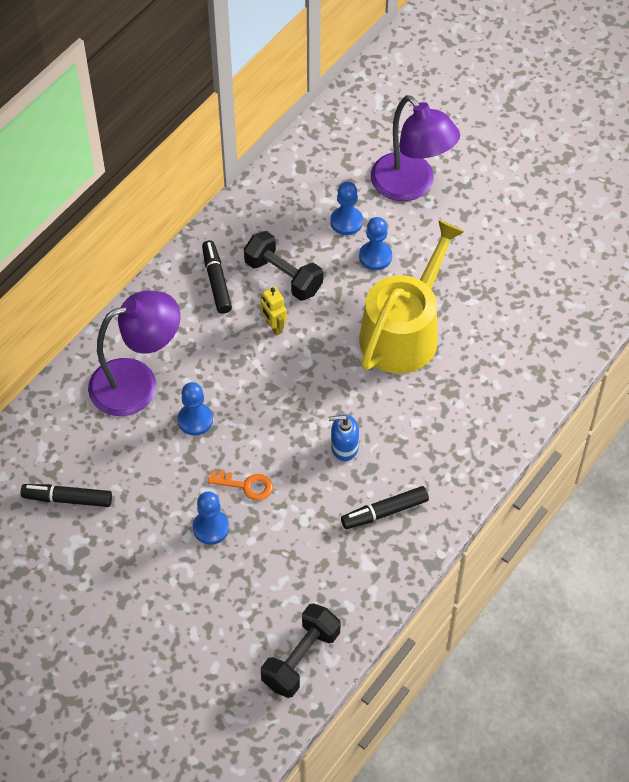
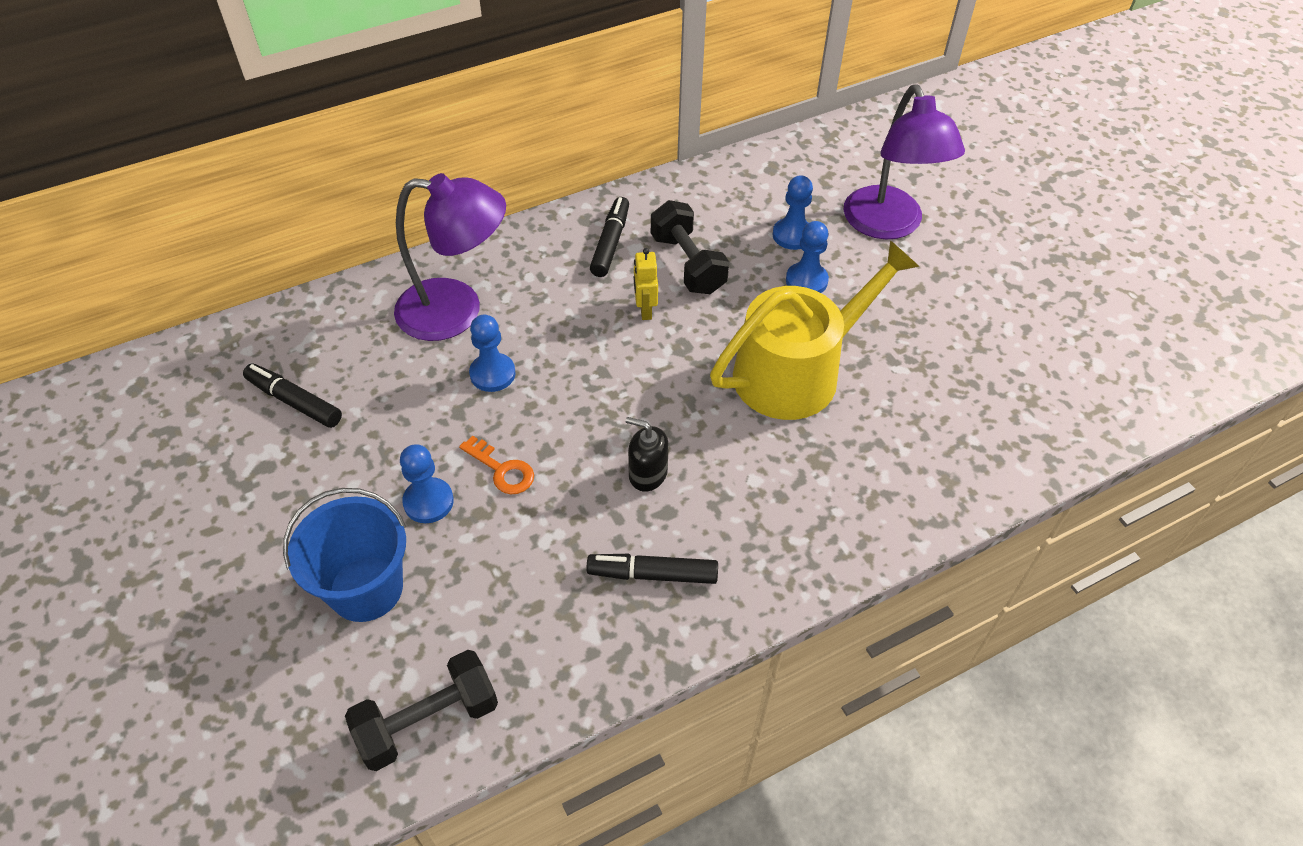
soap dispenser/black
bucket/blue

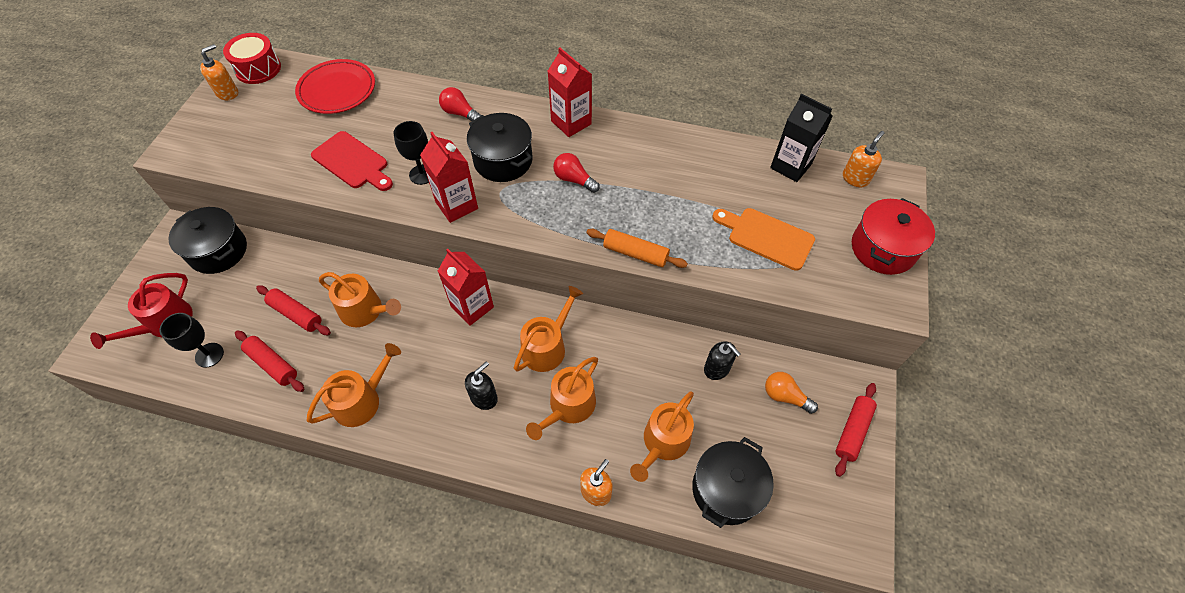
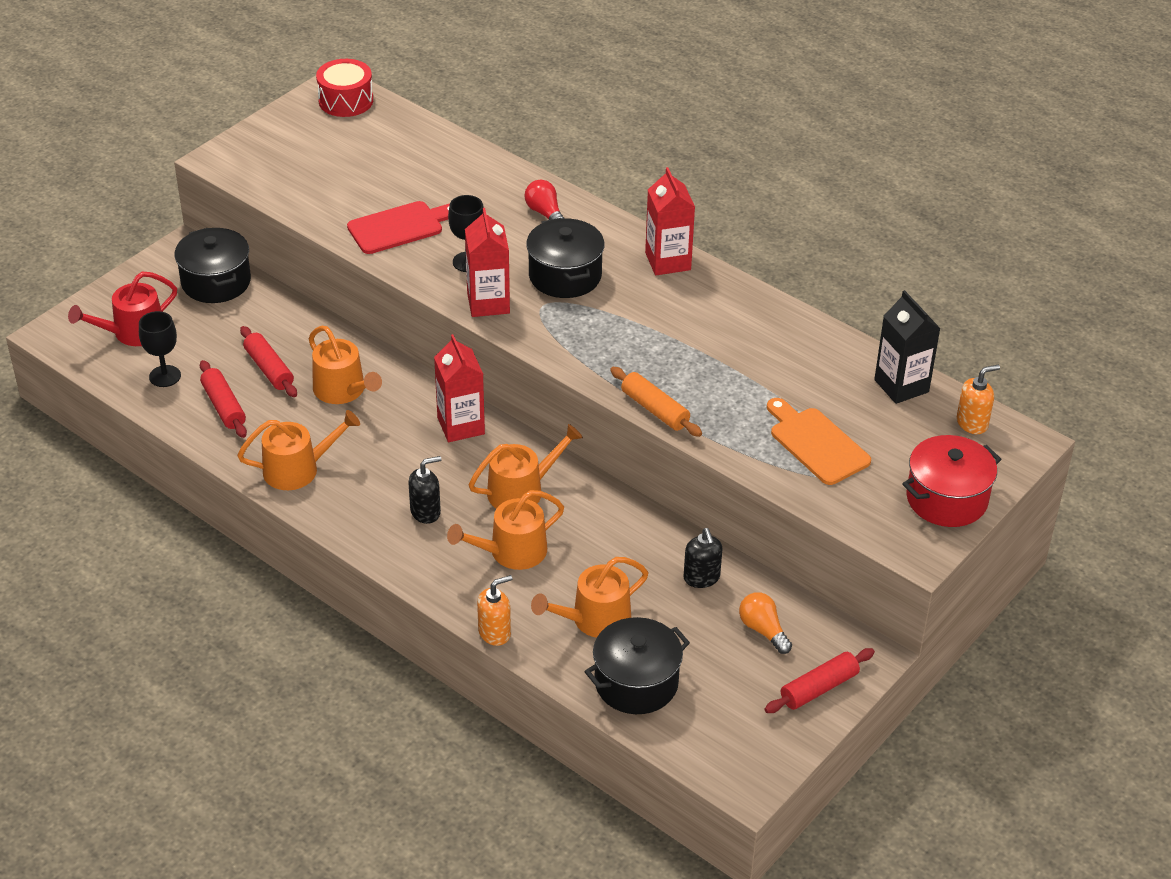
soap dispenser/orange (no. 1 from left in the first image)
plate/red
cutting board/red
light bulb/red (no. 2 from left in the first image)

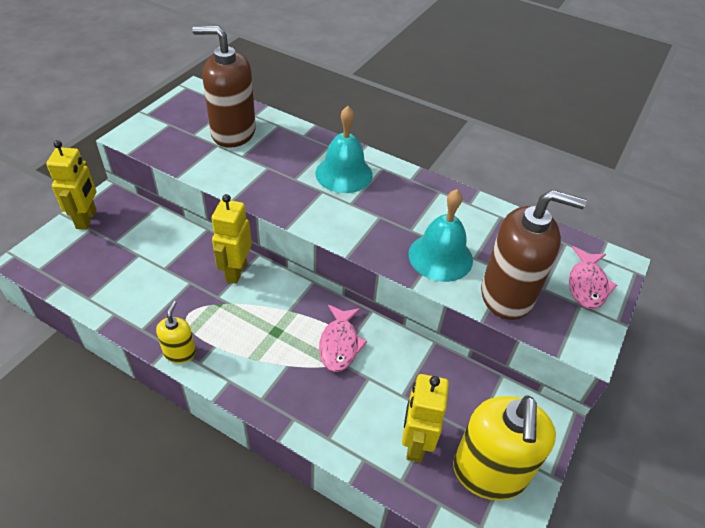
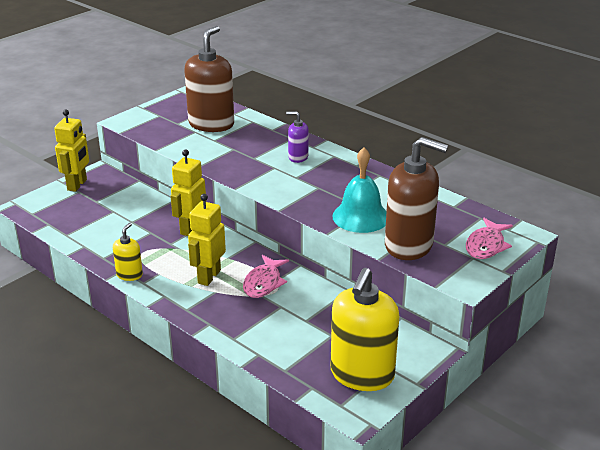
soap dispenser/brown (no. 1 from left)
soap dispenser/purple
robot/yellow (no. 3 from left)

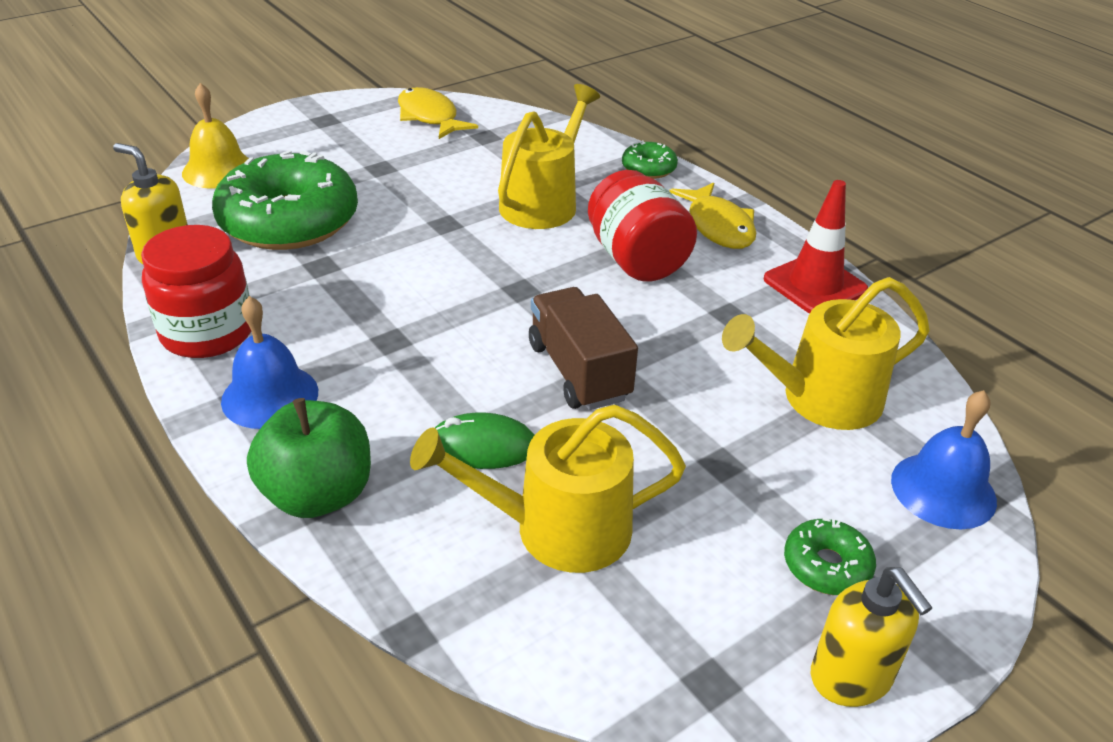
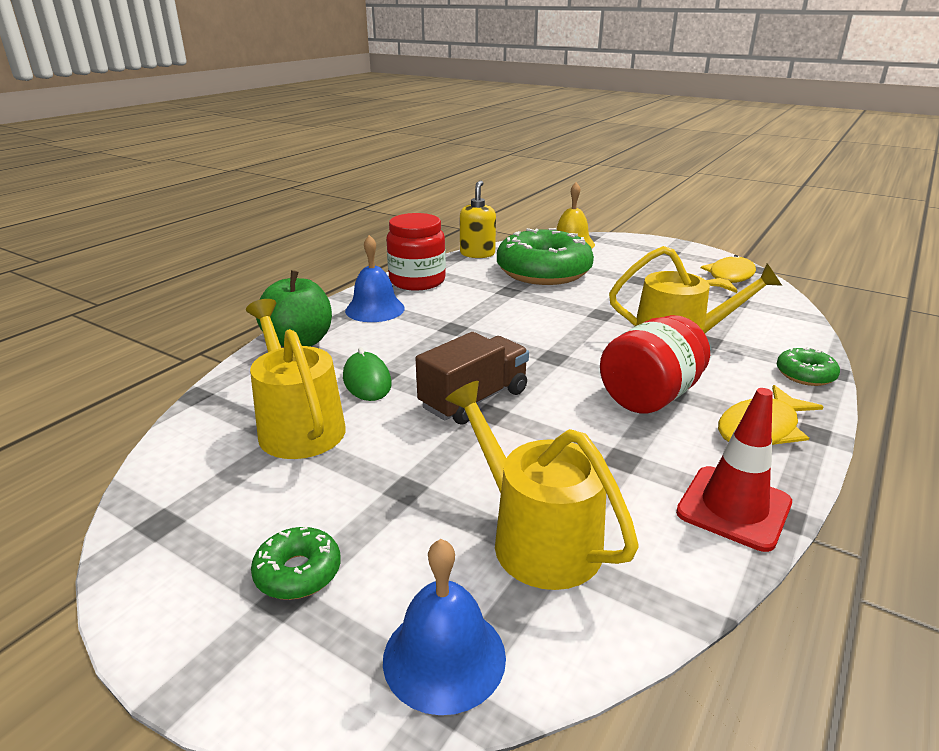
soap dispenser/yellow (no. 2 from left in the first image)

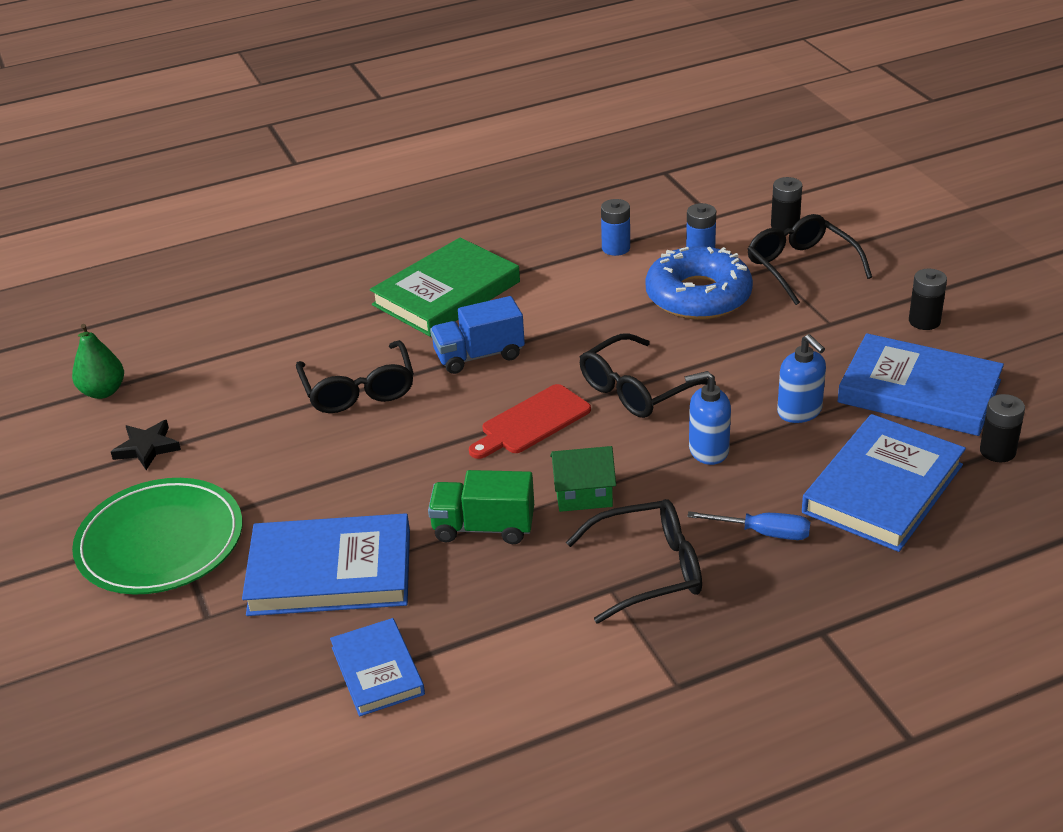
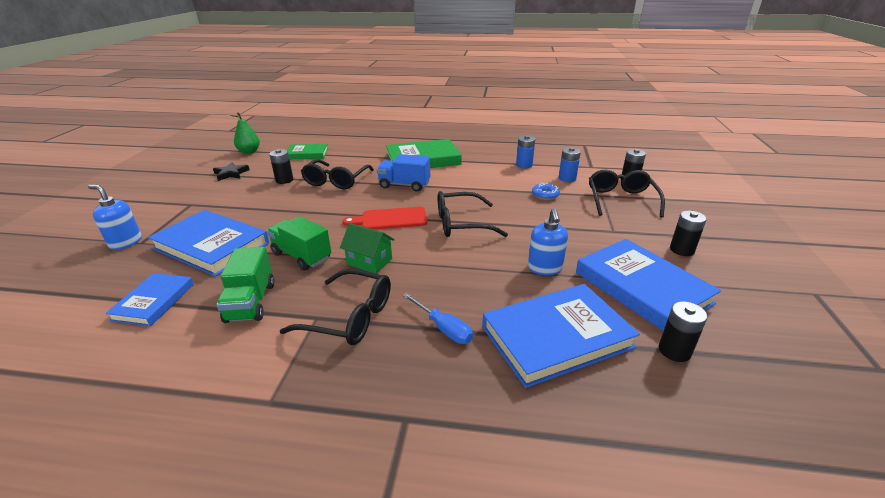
donut/blue
soap dispenser/blue (no. 1 from left)
plate/green
book/green (no. 1 from left)
battery/black (no. 1 from left)
truck/green (no. 1 from left)

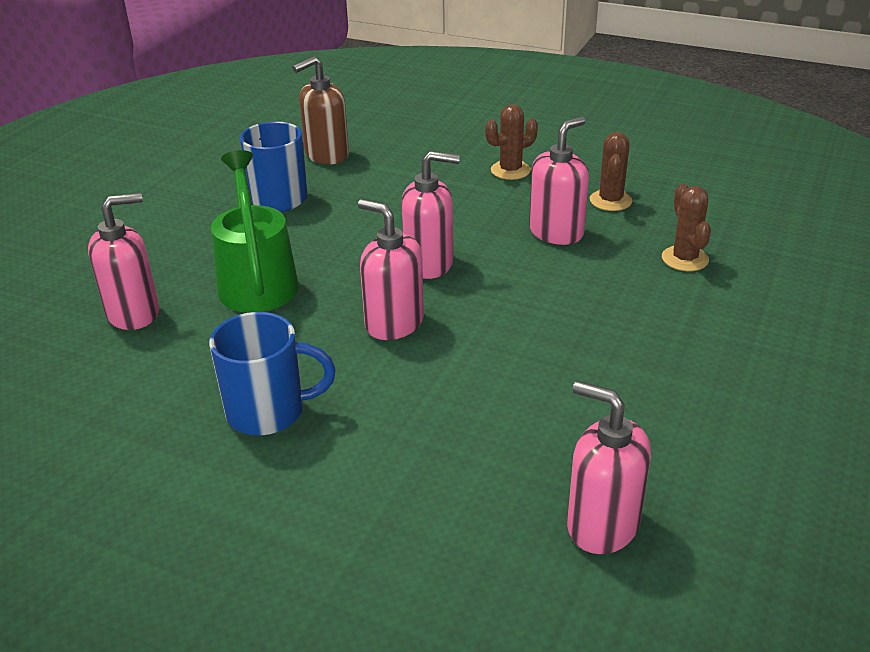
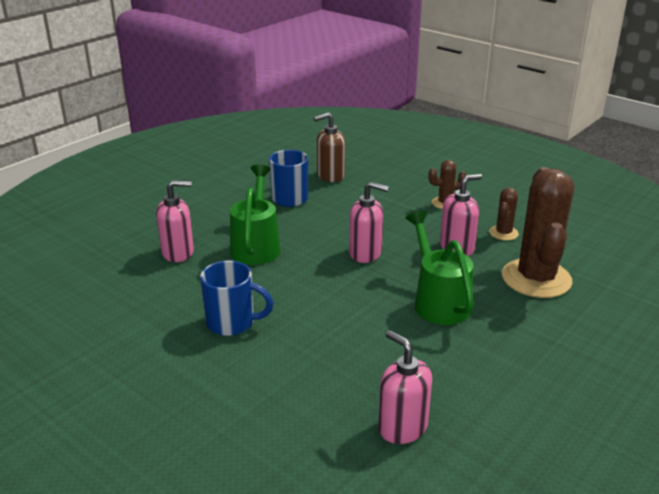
cactus/brown (no. 3 from left)
soap dispenser/pink (no. 2 from left in the first image)
watering can/green (no. 2 from left)

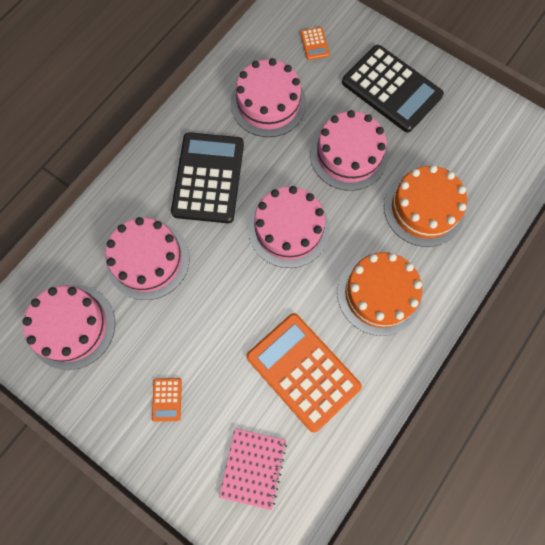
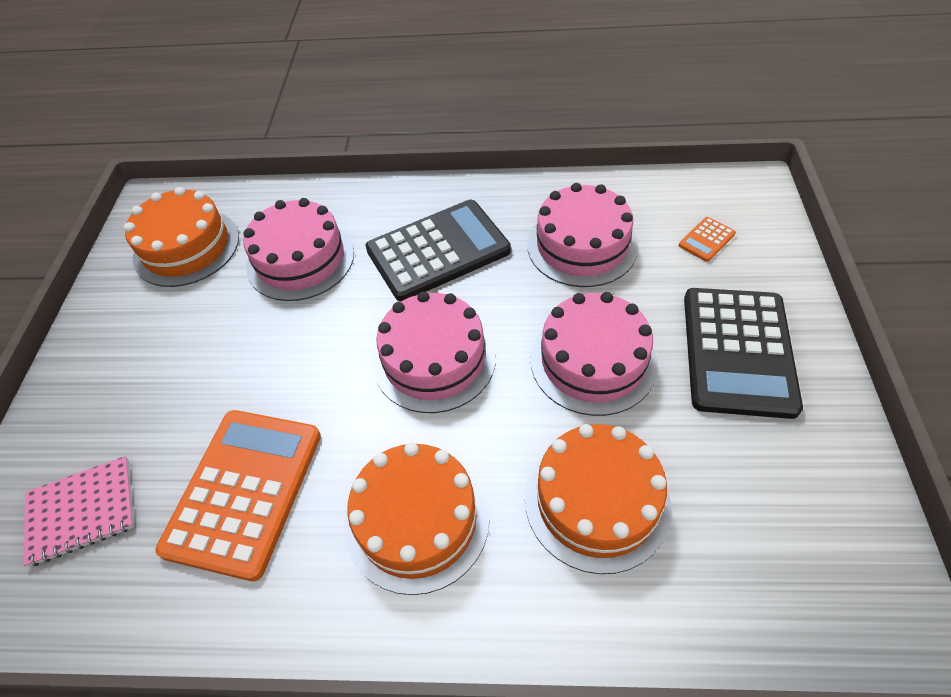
cake/orange (no. 1 from left)
calculator/orange (no. 1 from left in the first image)

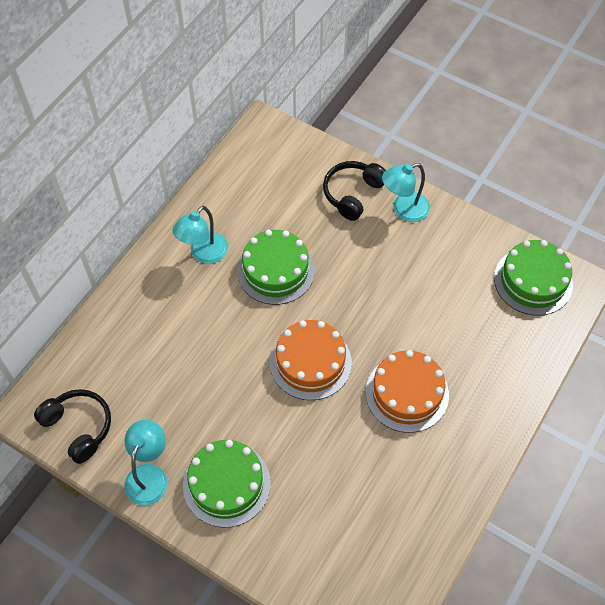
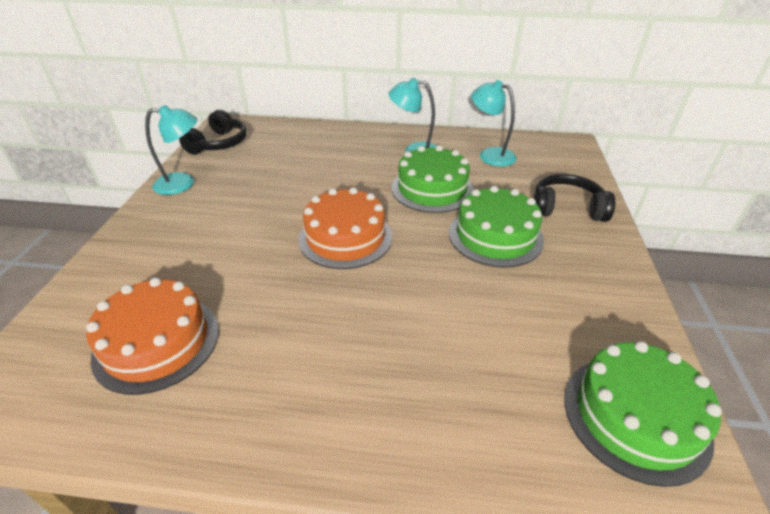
lamp/turquoise (no. 3 from left)
cake/orange (no. 1 from left)
cake/green (no. 2 from left)

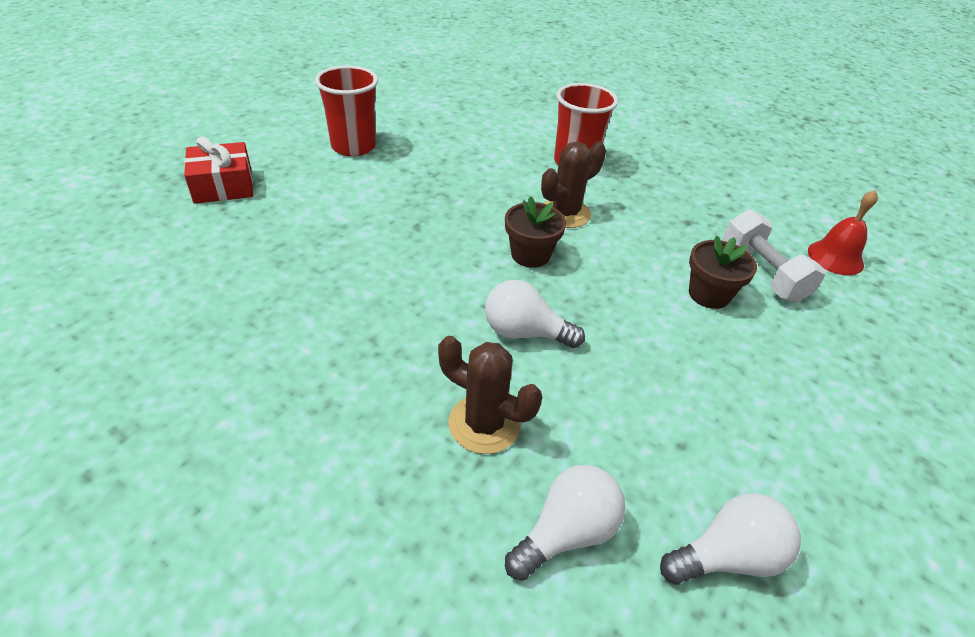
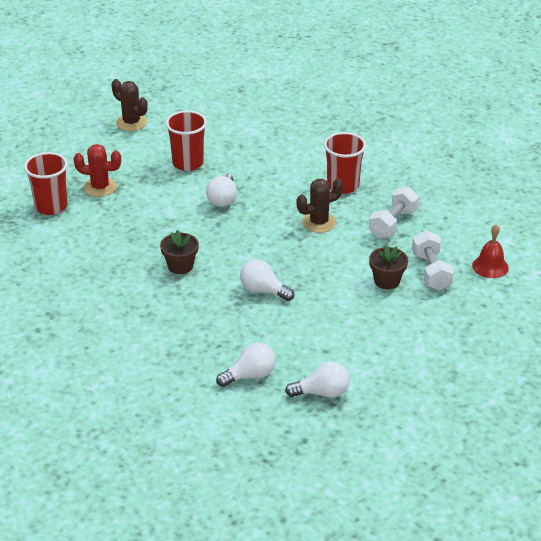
cactus/red
flower pot/brown (no. 1 from left)
cactus/brown (no. 1 from left)
cup/red (no. 1 from left)
light bulb/white (no. 1 from left)
dumbbell/white (no. 1 from left)

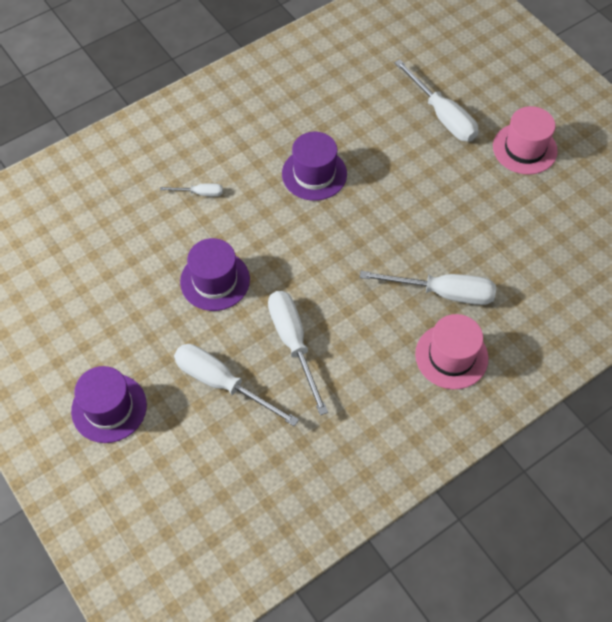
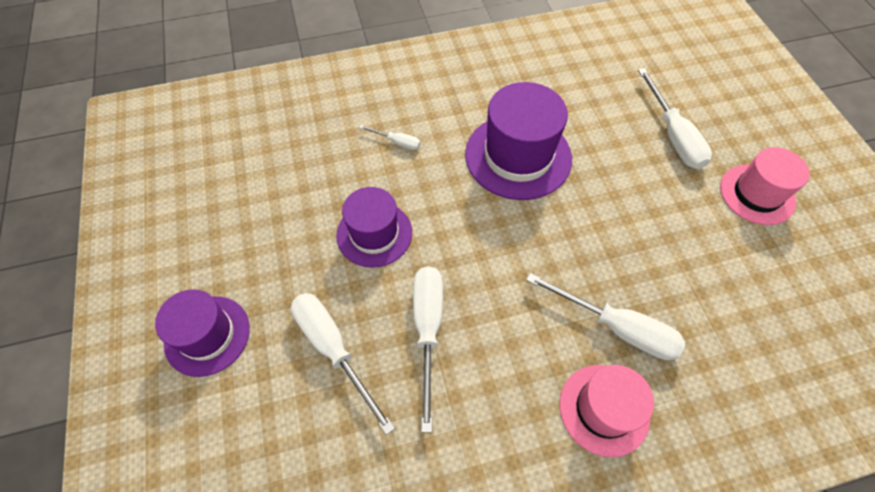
hat/purple (no. 3 from left)

